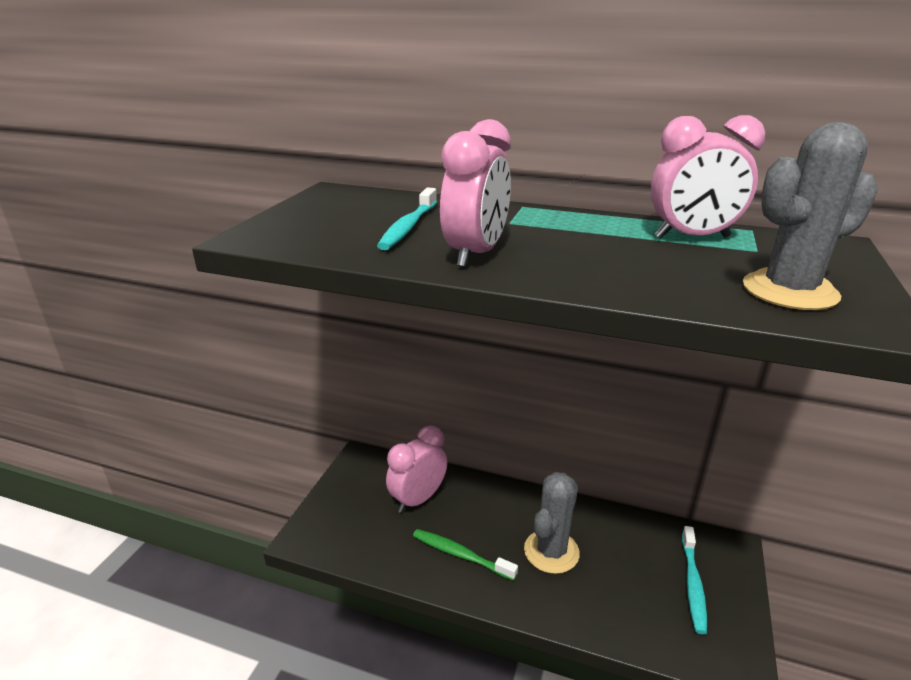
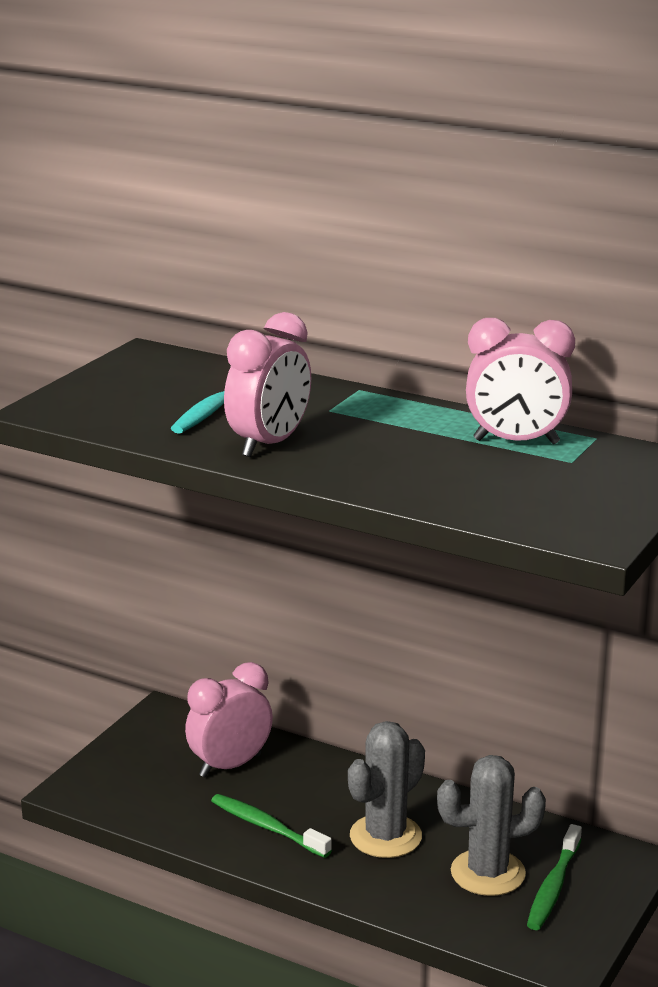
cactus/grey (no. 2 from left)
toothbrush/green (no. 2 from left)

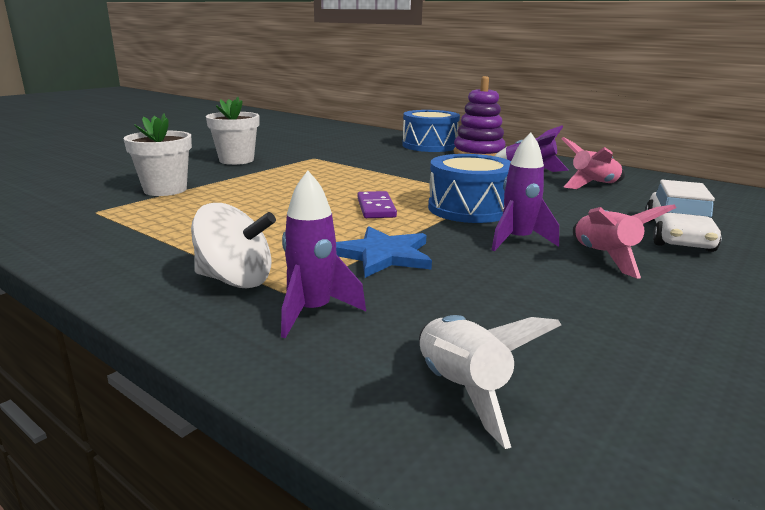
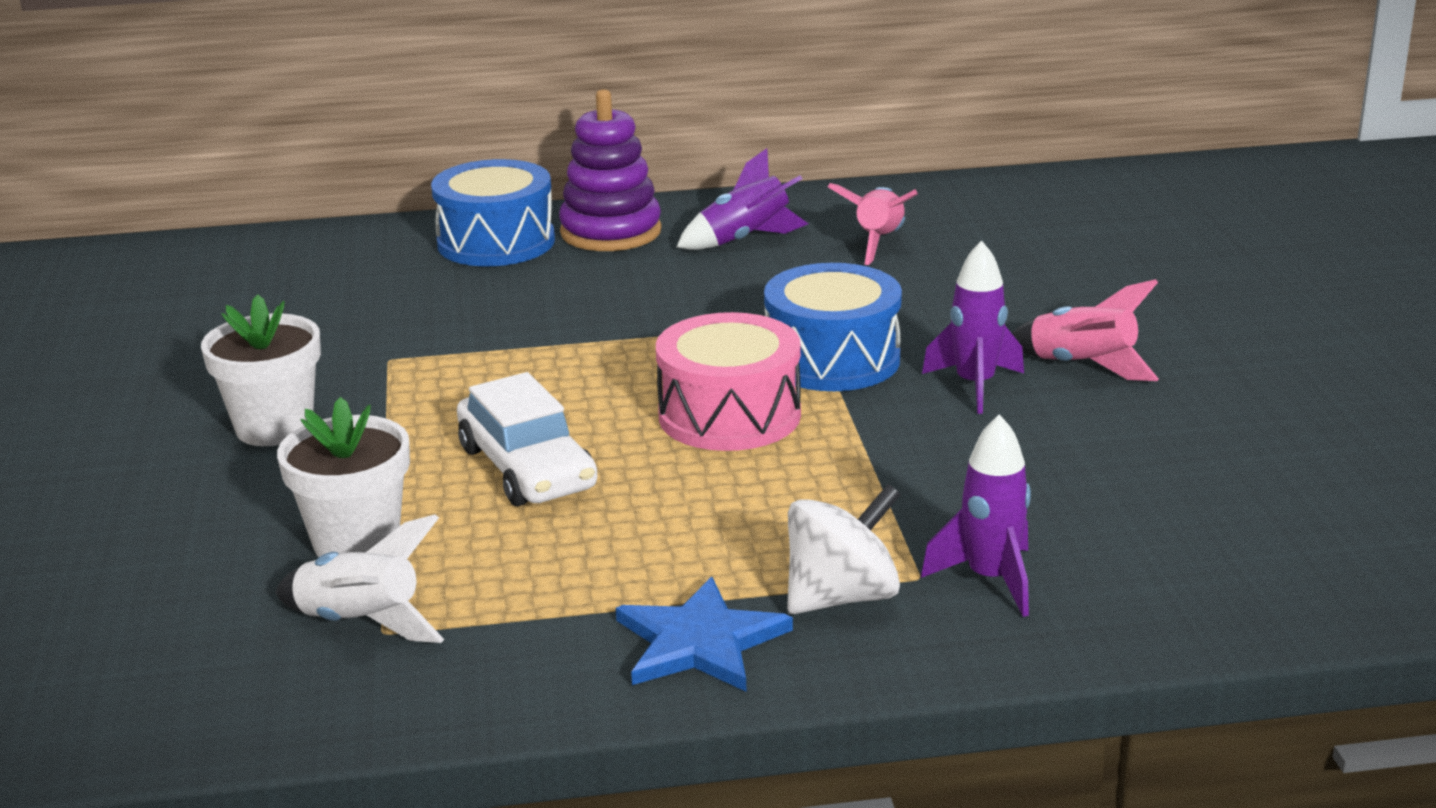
car/white
drum/pink
star/blue
rocket/white

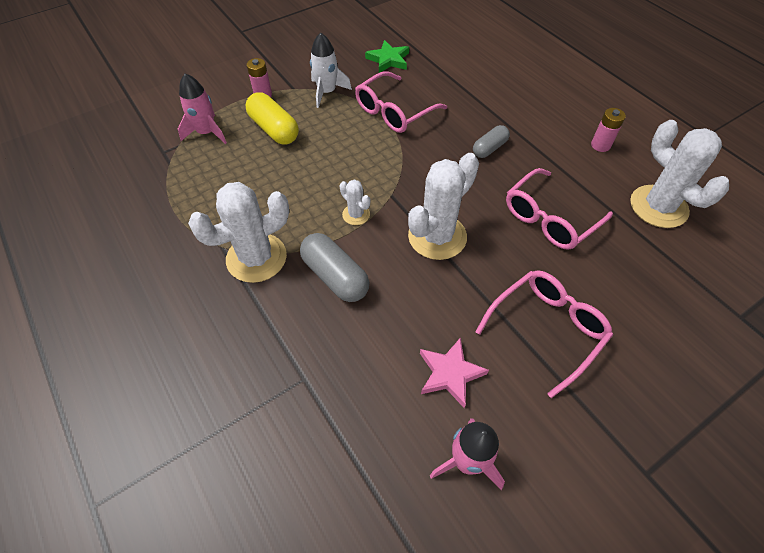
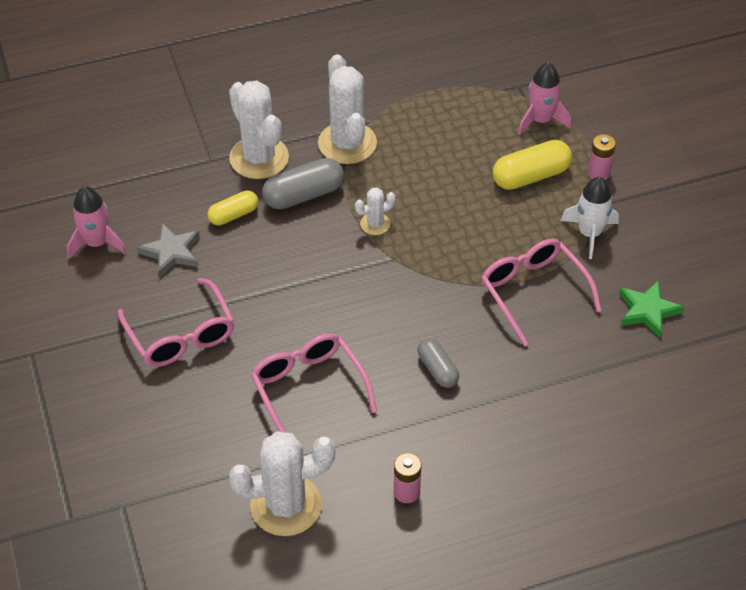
cactus/white (no. 1 from left)
star/grey
capsule/yellow (no. 1 from left)

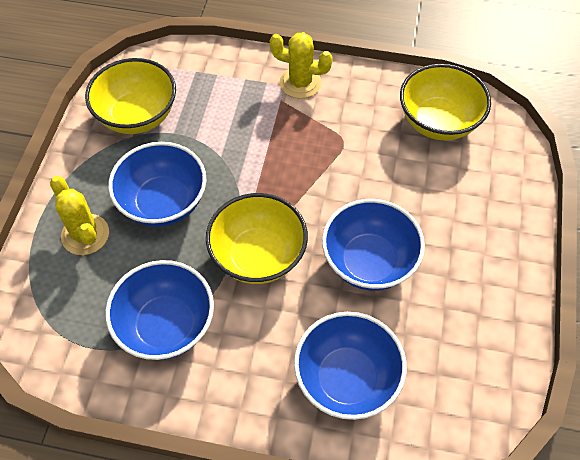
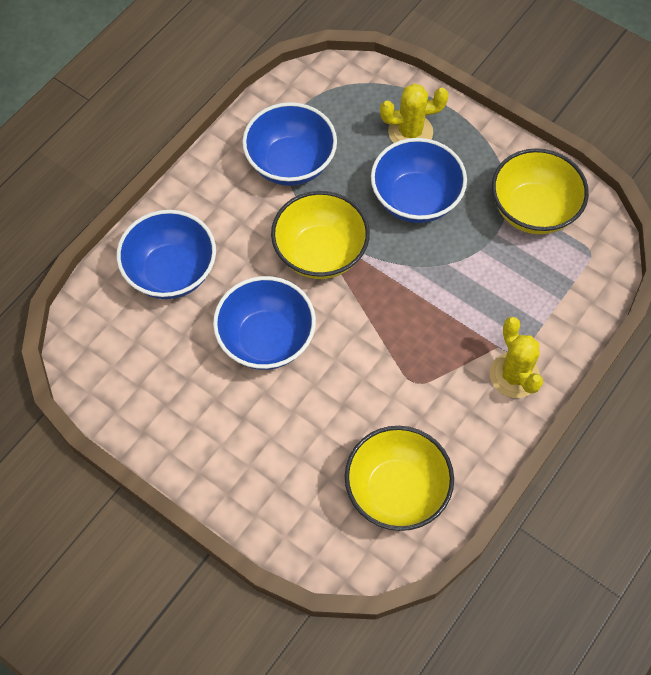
cactus/yellow (no. 2 from left)

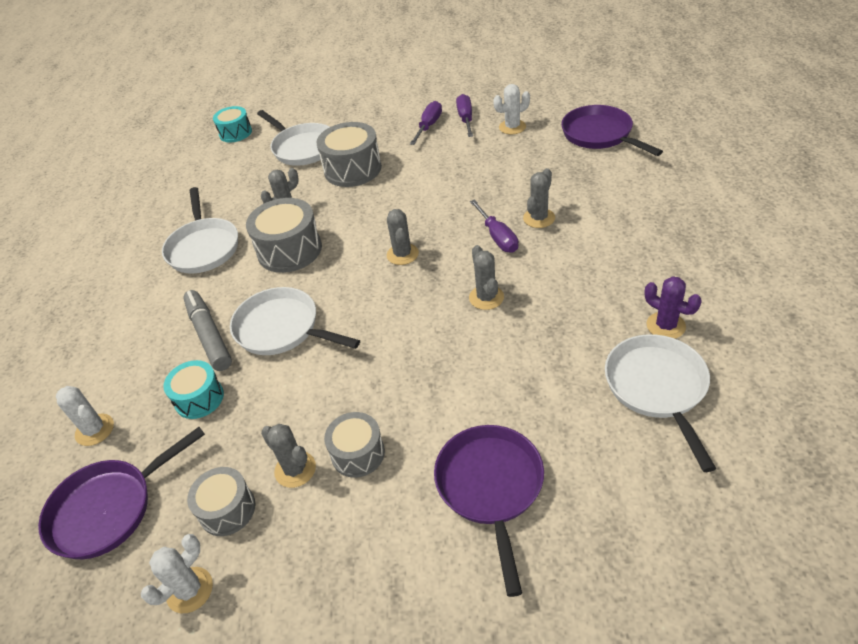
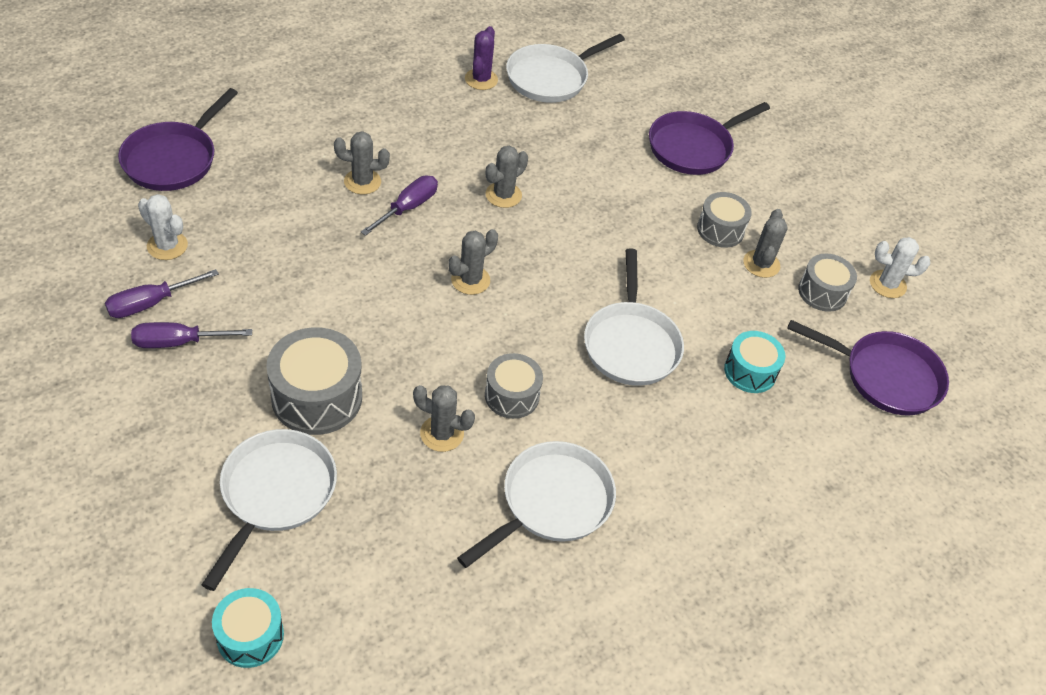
drum/grey (no. 2 from left)
marker/grey
cactus/white (no. 1 from left in the first image)

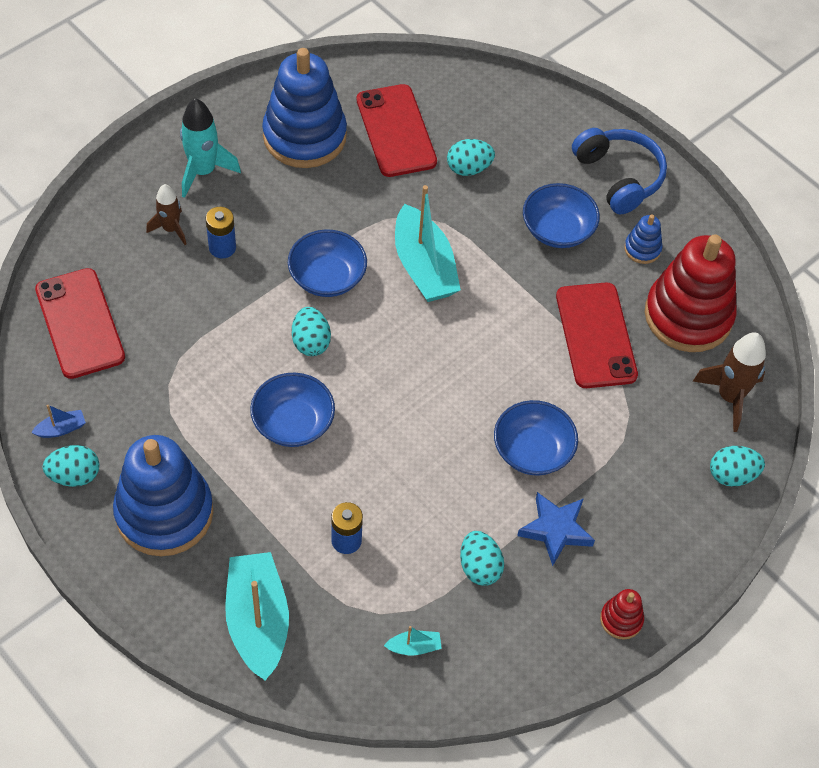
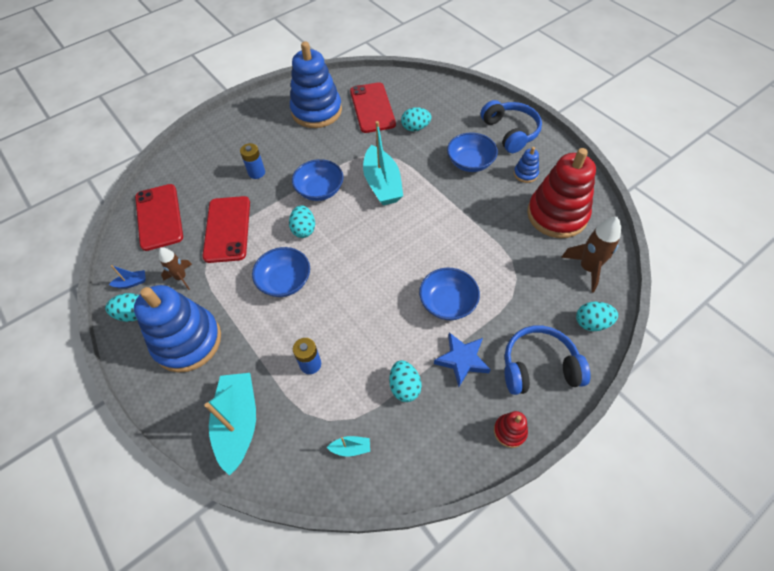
rocket/turquoise
rocket/brown (no. 1 from left)
phone/red (no. 2 from left)
headphones/blue (no. 2 from left)

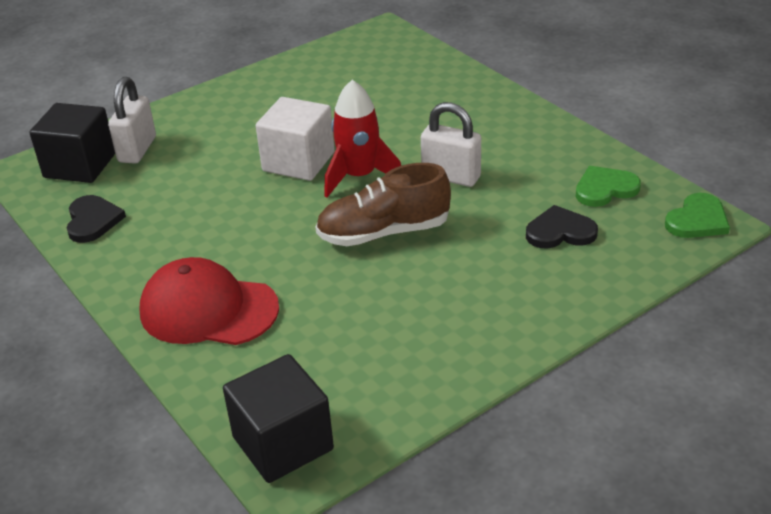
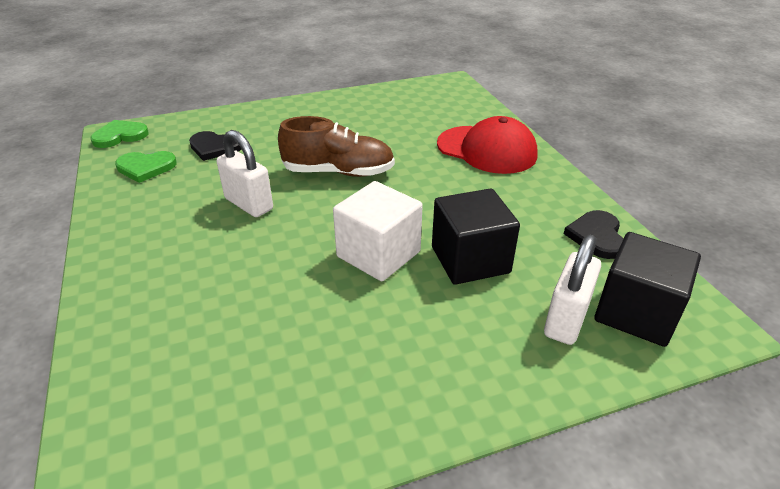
rocket/red
cube/black (no. 1 from left)

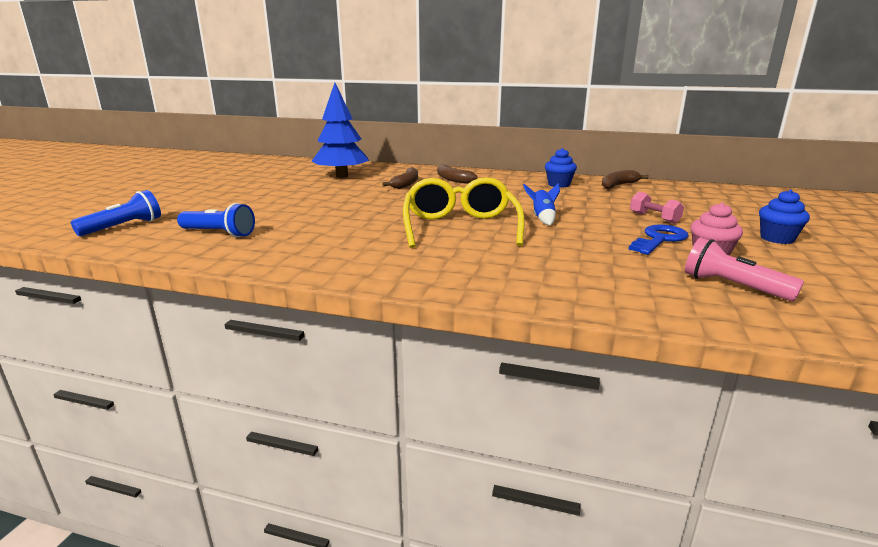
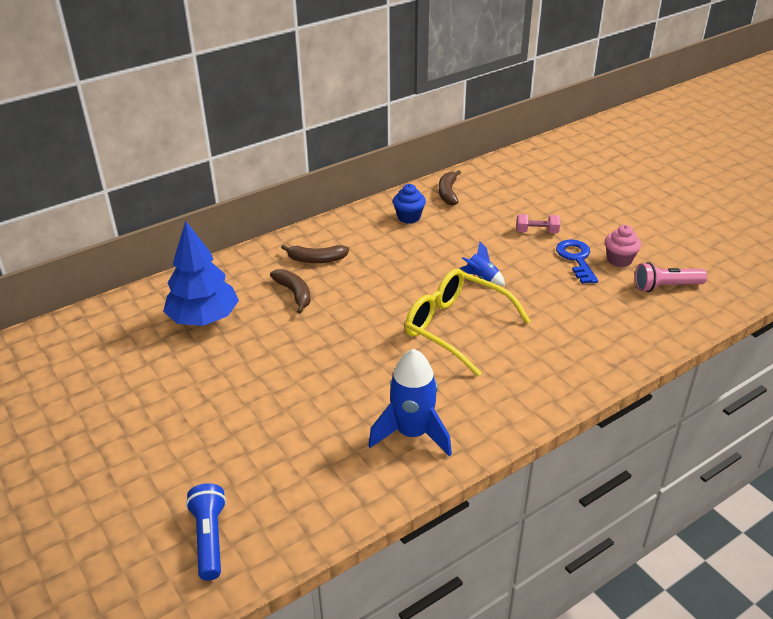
cupcake/blue (no. 2 from left in the first image)
flashlight/blue (no. 2 from left in the first image)
rocket/blue (no. 1 from left)

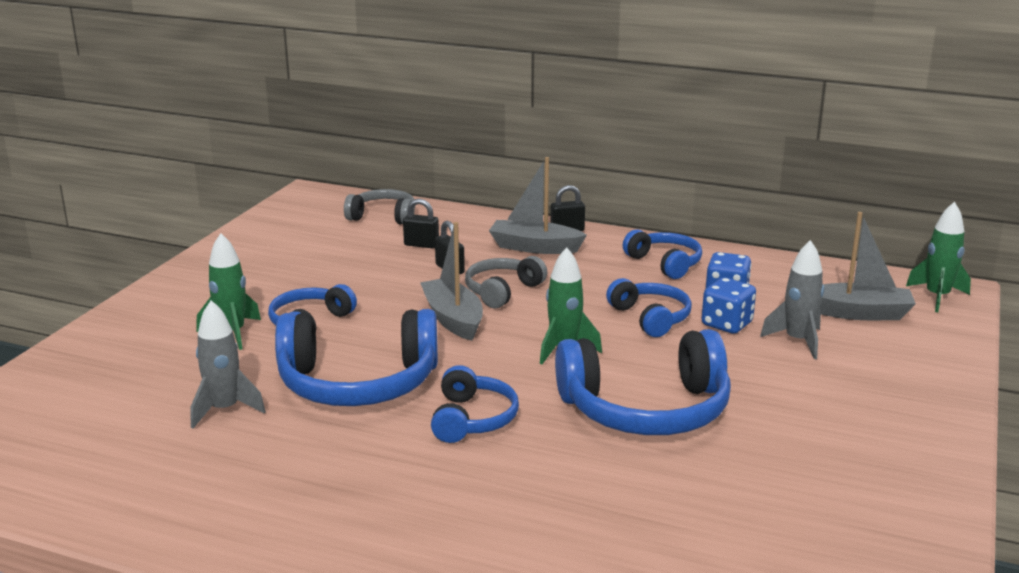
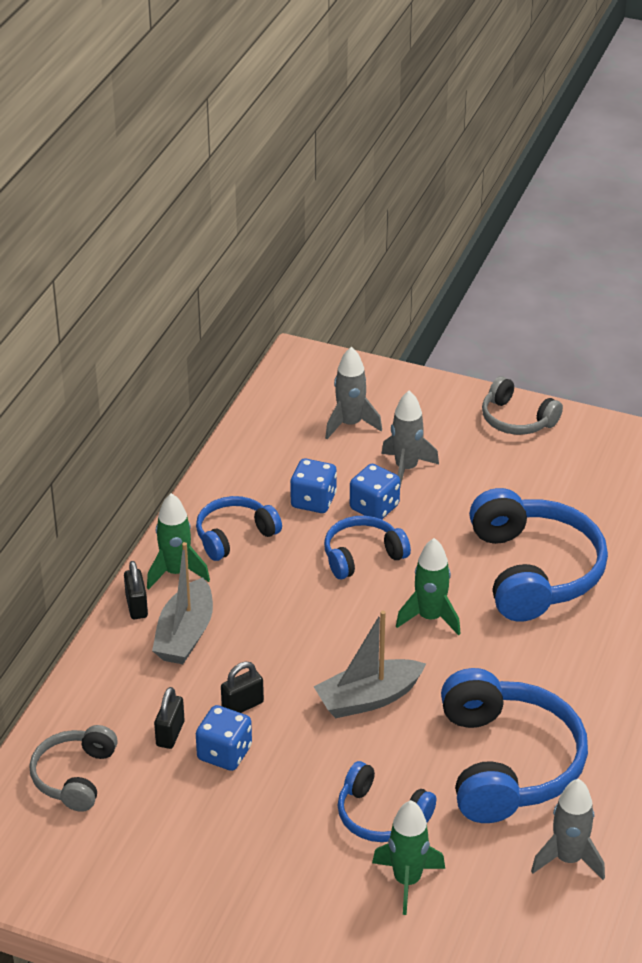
rocket/green (no. 1 from left)
rocket/grey (no. 1 from left)
headphones/grey (no. 2 from left)
headphones/blue (no. 3 from left in the first image)
dice/blue (no. 1 from left)

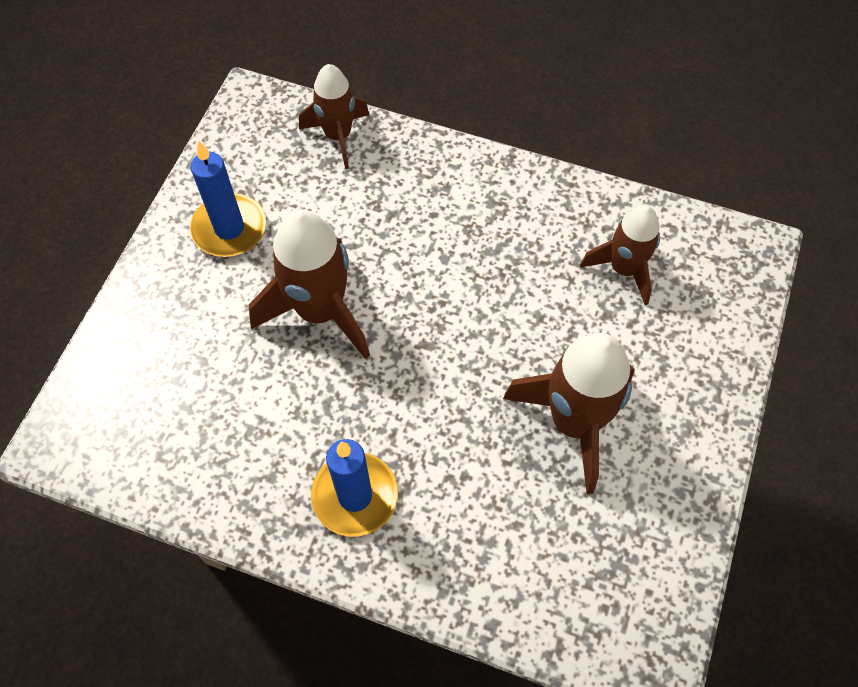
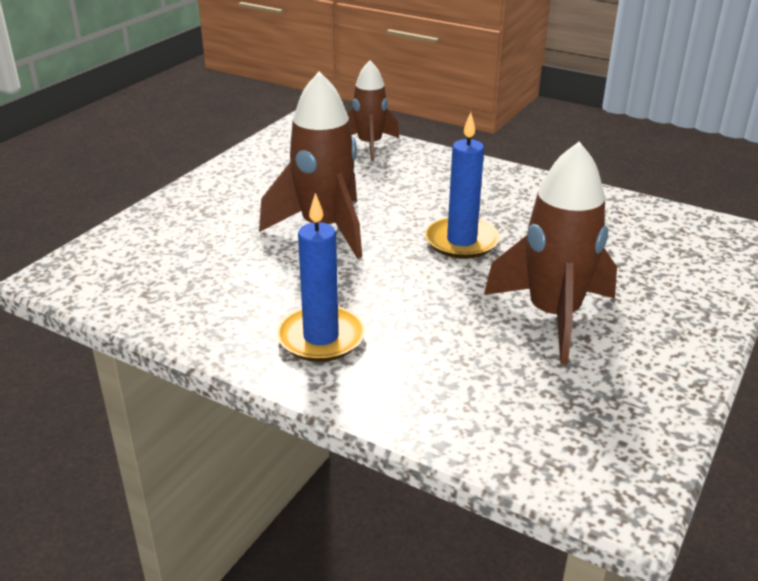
candle/blue (no. 2 from left)
rocket/brown (no. 4 from left in the first image)

